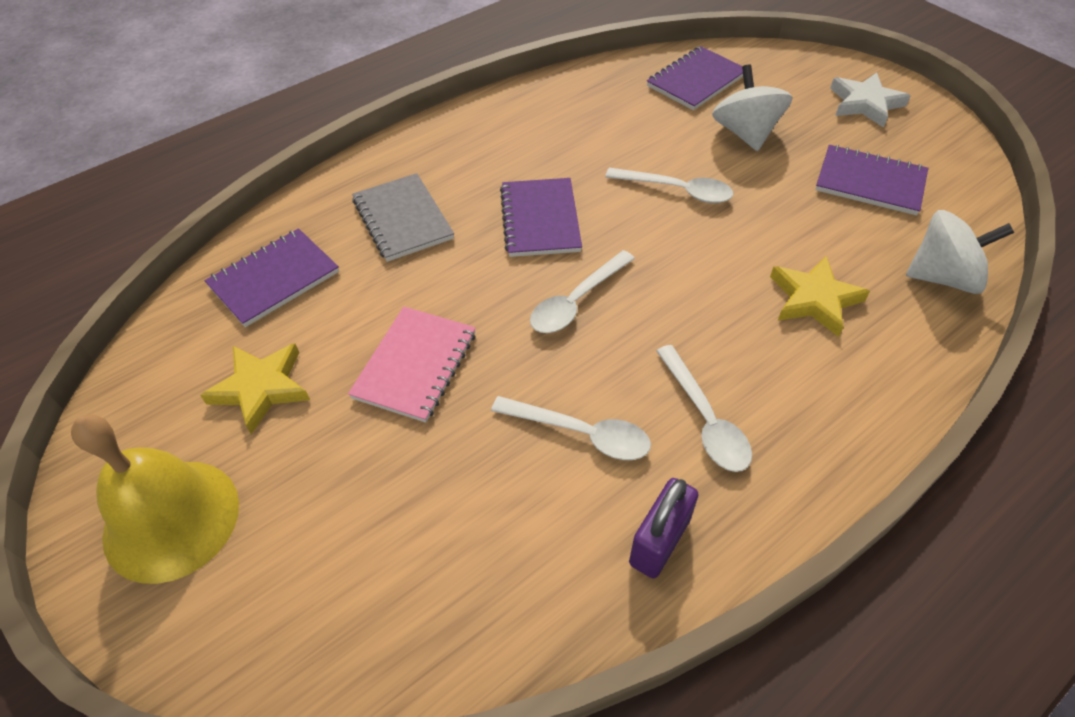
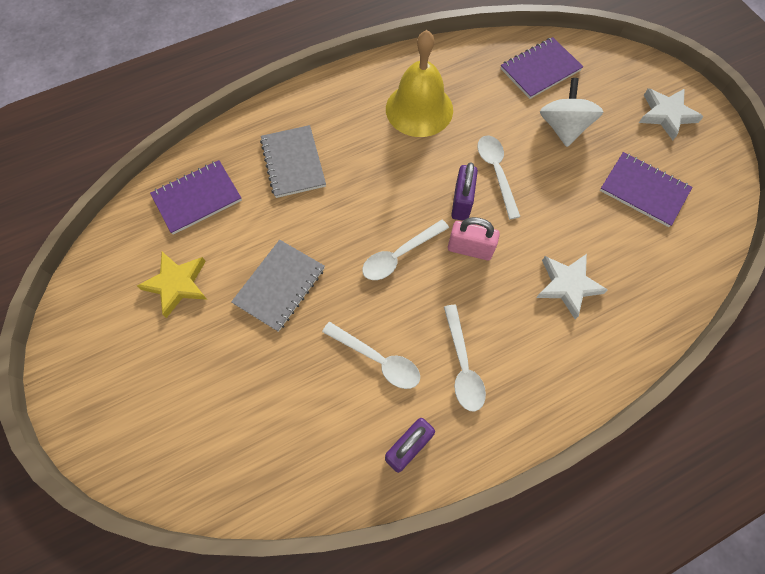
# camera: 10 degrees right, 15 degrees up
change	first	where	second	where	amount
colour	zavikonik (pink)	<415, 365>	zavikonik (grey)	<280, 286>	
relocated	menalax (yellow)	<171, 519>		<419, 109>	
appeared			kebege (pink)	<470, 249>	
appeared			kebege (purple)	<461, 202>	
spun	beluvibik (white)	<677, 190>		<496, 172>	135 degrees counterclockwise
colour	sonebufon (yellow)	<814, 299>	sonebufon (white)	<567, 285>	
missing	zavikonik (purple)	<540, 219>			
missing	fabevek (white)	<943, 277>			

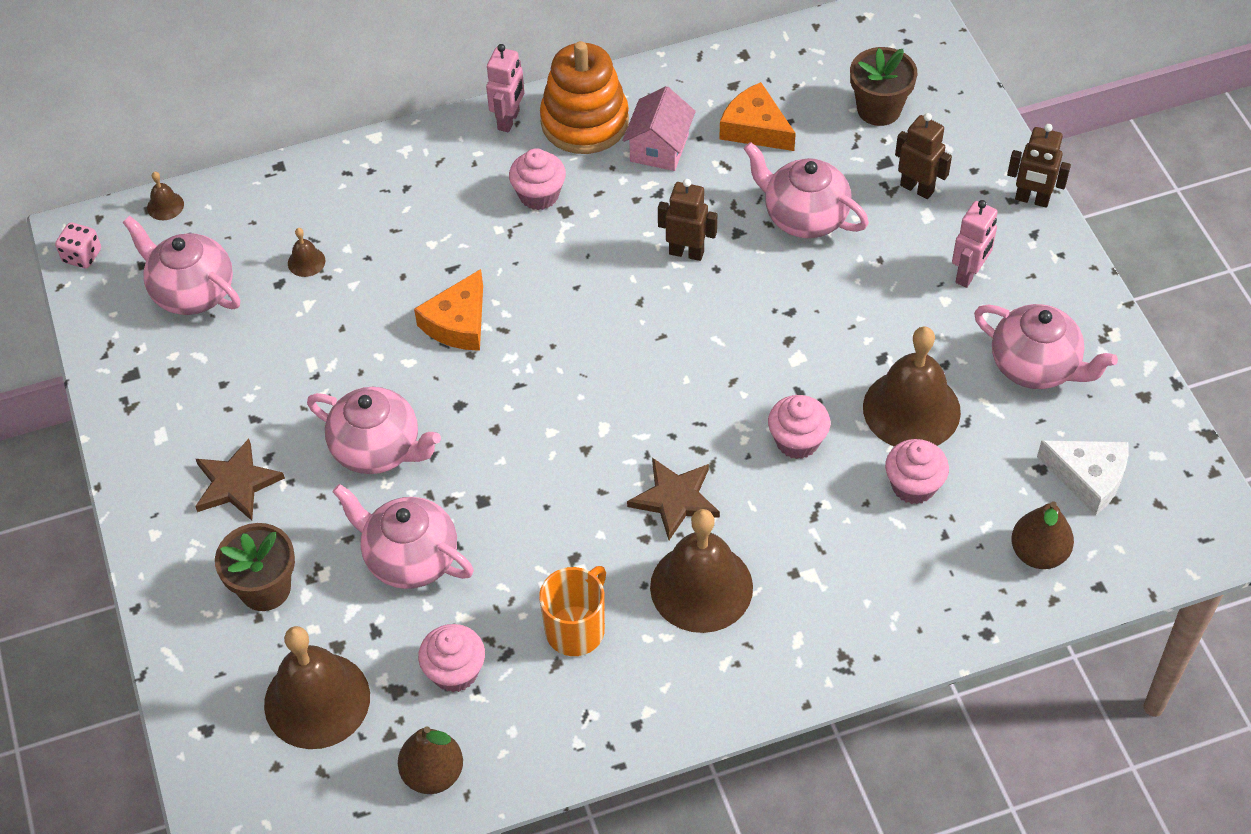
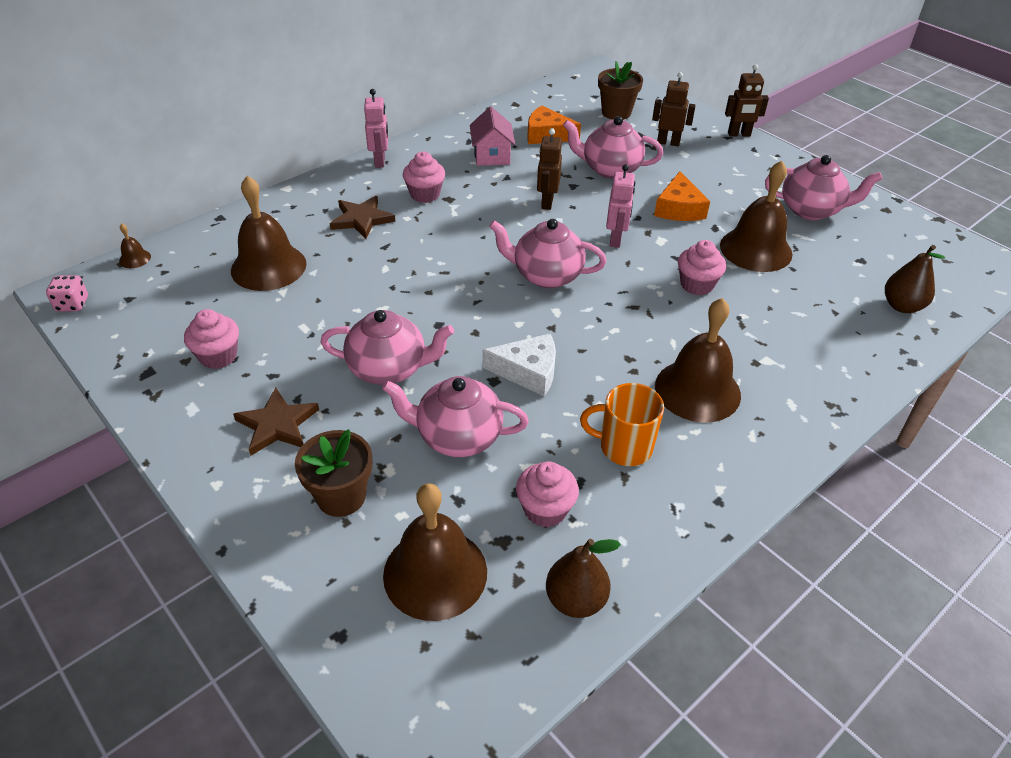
# camera: 25 degrees left, 10 degrees down
change	first	where	second	where	amount
relocated	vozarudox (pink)	<913, 486>		<218, 356>	
size	menalax (brown)	<306, 262>		<268, 267>	x2.43
relocated	sonebufon (brown)	<675, 499>		<362, 219>	
relocated	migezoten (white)	<1088, 478>		<528, 371>	
relocated	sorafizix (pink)	<192, 292>		<546, 275>	
spun	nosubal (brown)	<686, 252>		<547, 202>	75 degrees counterclockwise
spun	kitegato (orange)	<576, 629>		<624, 447>	90 degrees counterclockwise
relocated	nosubal (pink)	<969, 274>		<616, 240>	
relocated	migezoten (orange)	<458, 323>		<679, 208>	
missing	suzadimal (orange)	<584, 122>			

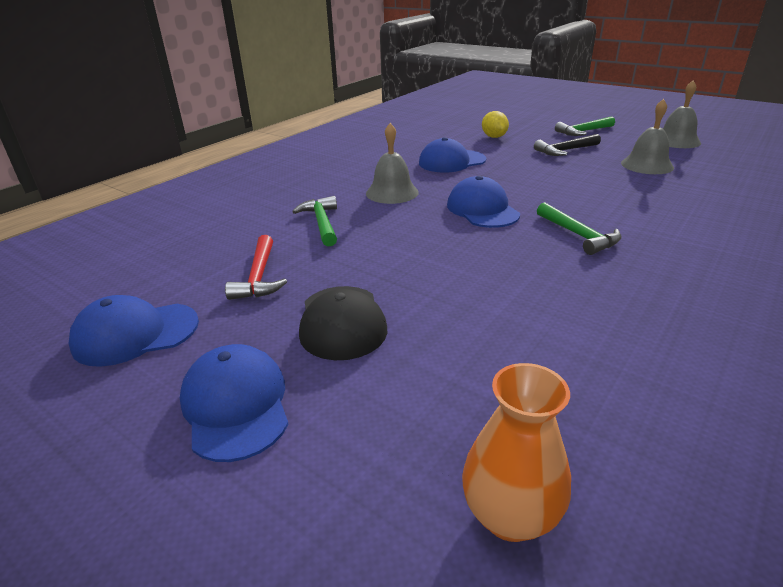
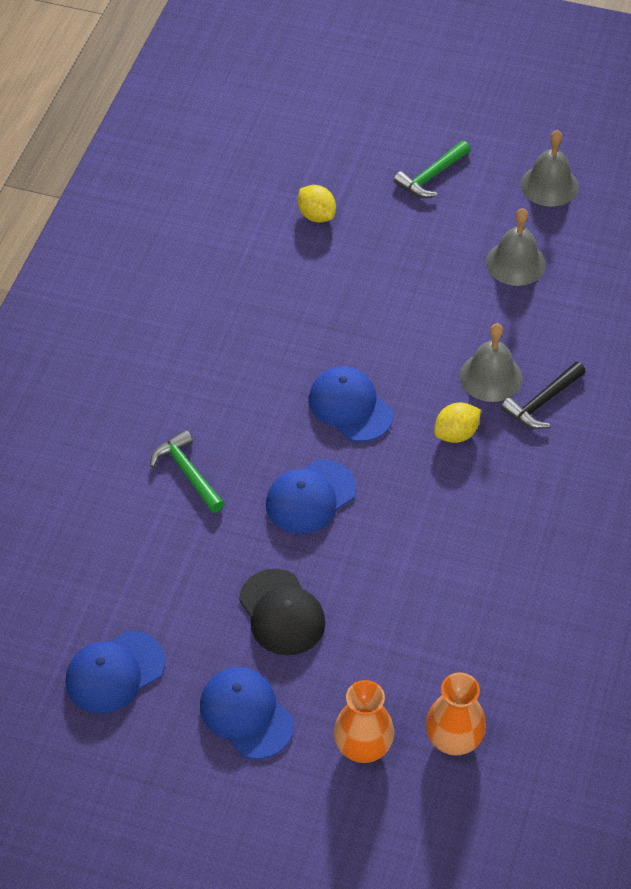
# camera: 20 degrees left, 20 degrees up
change	first	where	second	where	amount
relocated	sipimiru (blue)	<452, 161>		<310, 497>	
appeared			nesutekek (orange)	<363, 747>	
exchanged	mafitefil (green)	<578, 235>	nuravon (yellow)	<456, 434>	
relocated	menalax (grey)	<392, 192>		<491, 377>	
relocated	mafitefil (black)	<565, 150>		<542, 402>	
missing	mafitefil (red)	<259, 277>			

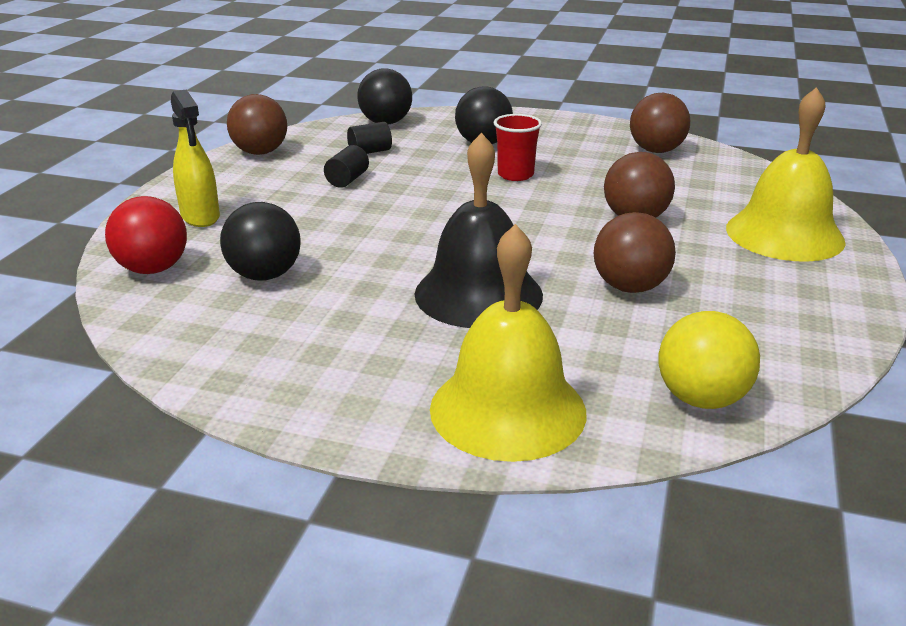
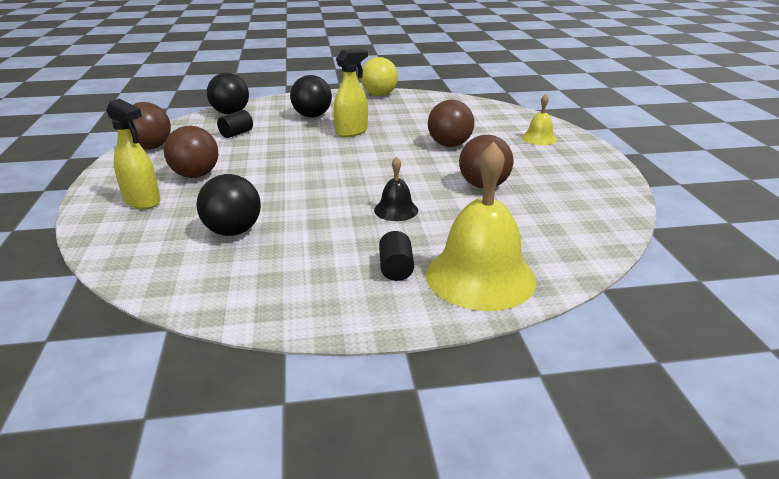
# camera: 25 degrees left, 0 degrees up
change	first	where	second	where	amount
relocated	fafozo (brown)	<656, 151>		<195, 175>	
exchanged	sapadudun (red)	<515, 175>	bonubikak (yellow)	<351, 132>	
relocated	fafozo (yellow)	<701, 399>		<379, 95>	
size	menalax (black)	<478, 294>		<396, 210>	x0.48
relocated	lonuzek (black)	<347, 180>		<395, 269>	
size	menalax (yellow)	<784, 234>		<539, 138>	x0.48
missing	fafozo (red)	<153, 269>			

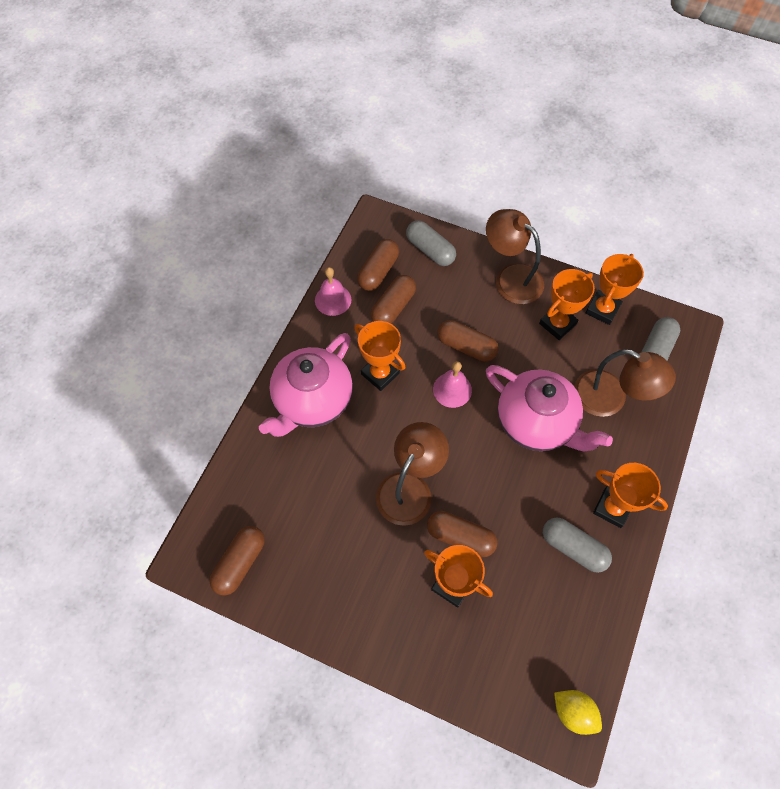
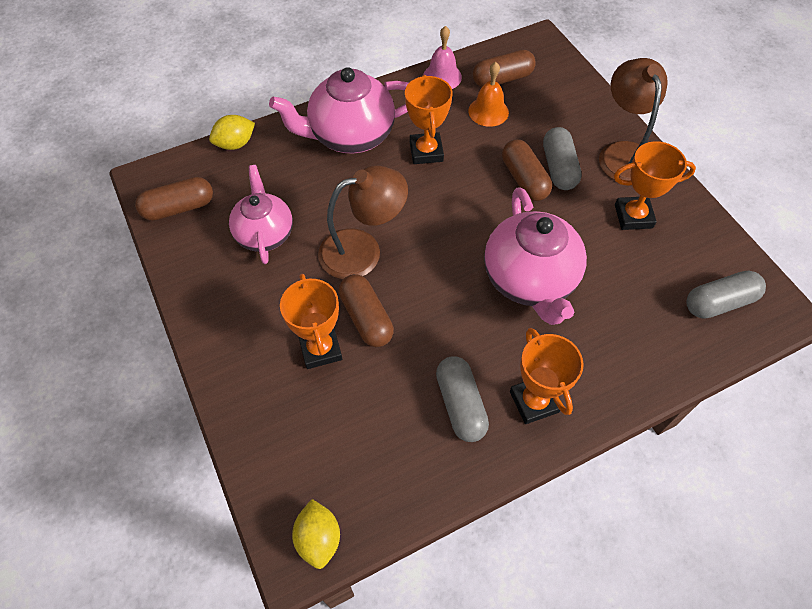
# camera: 40 degrees right, 5 degrees down
change	first	where	second	where	amount
appeared			nuravon (yellow)	<235, 144>	
appeared			sorafizix (pink)	<264, 233>	
exchanged	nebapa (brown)	<393, 307>	menalax (orange)	<488, 111>	
relocated	nebapa (grey)	<430, 250>		<558, 168>	
missing	menalax (pink)	<452, 389>			
missing	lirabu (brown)	<610, 399>			
missing	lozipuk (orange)	<602, 309>			

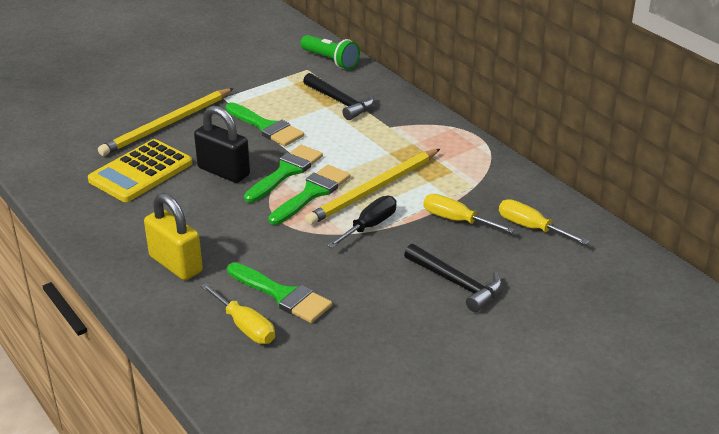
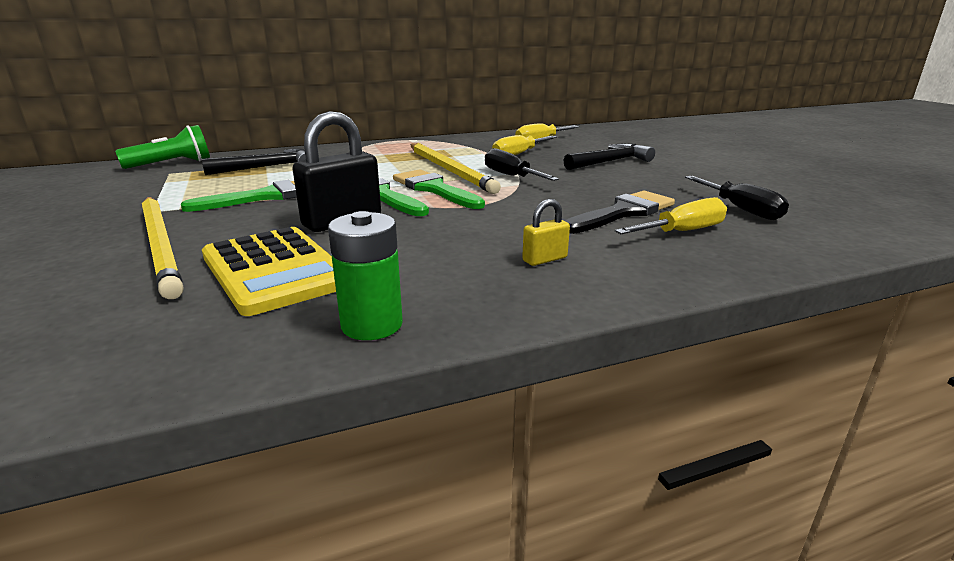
# camera: 75 degrees left, 10 degrees down
change	first	where	second	where	amount
appeared			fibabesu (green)	<372, 324>	
size	kebege (yellow)	<176, 264>		<544, 259>	x0.50
colour	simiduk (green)	<283, 295>	simiduk (black)	<623, 213>	
appeared			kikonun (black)	<740, 209>	

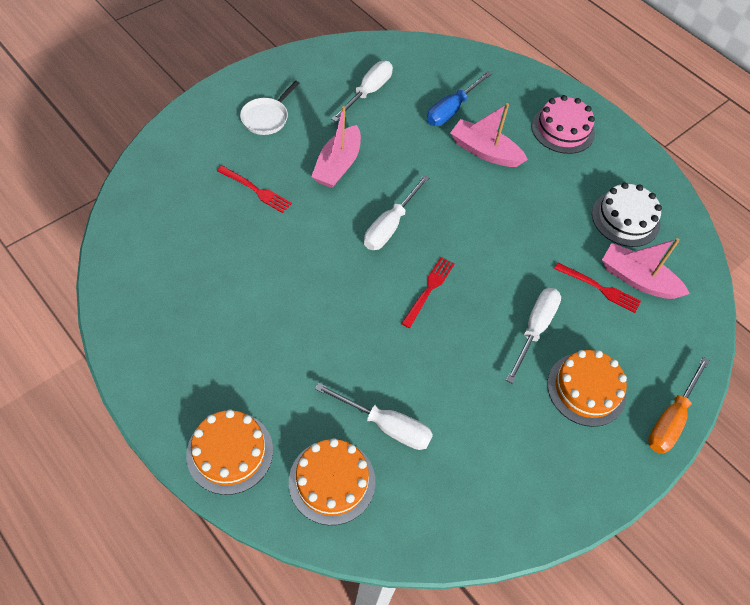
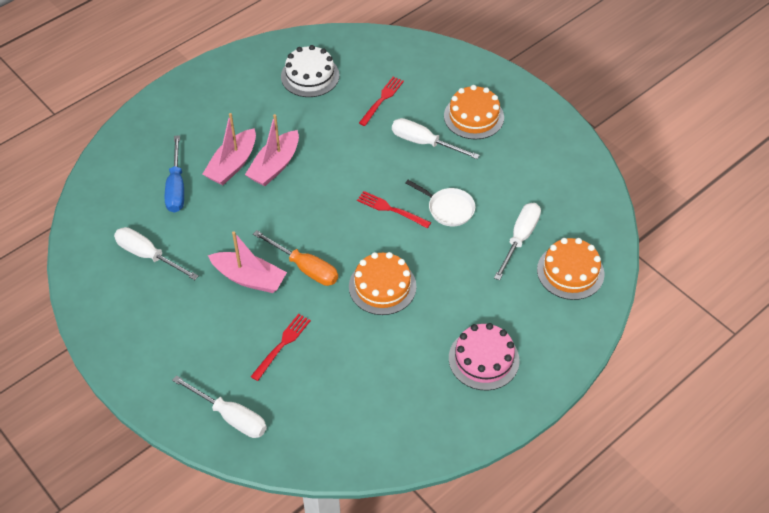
# camera: 85 degrees left, 5 degrees down
change	first	where	second	where	amount
spun	kikonun (blue)	<452, 110>		<176, 187>	45 degrees clockwise
relocated	kikonun (white)	<390, 225>		<230, 416>	
relocated	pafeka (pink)	<637, 279>		<275, 166>	
relocated	kikonun (orange)	<671, 419>		<305, 268>	
relocated	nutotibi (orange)	<230, 452>		<382, 286>	
relocated	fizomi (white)	<266, 117>		<448, 209>	
relocated	nutotibi (pink)	<562, 129>		<483, 359>	

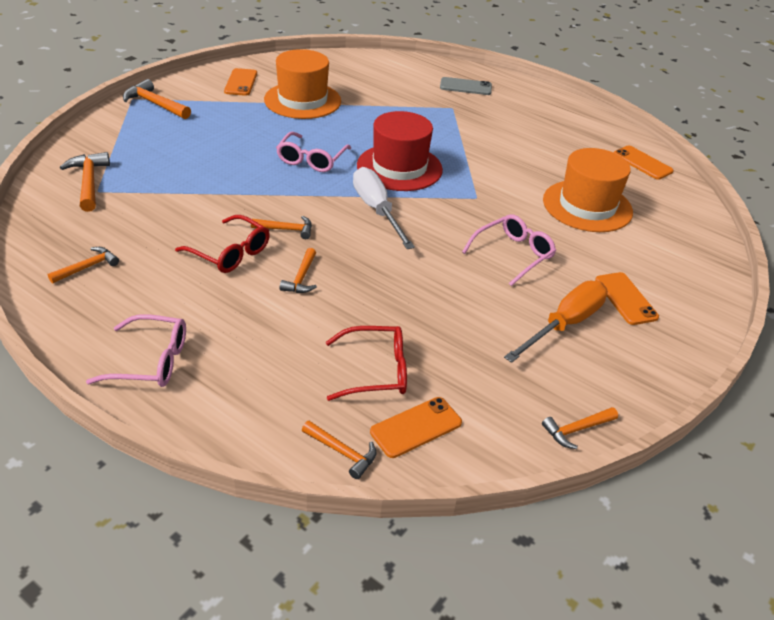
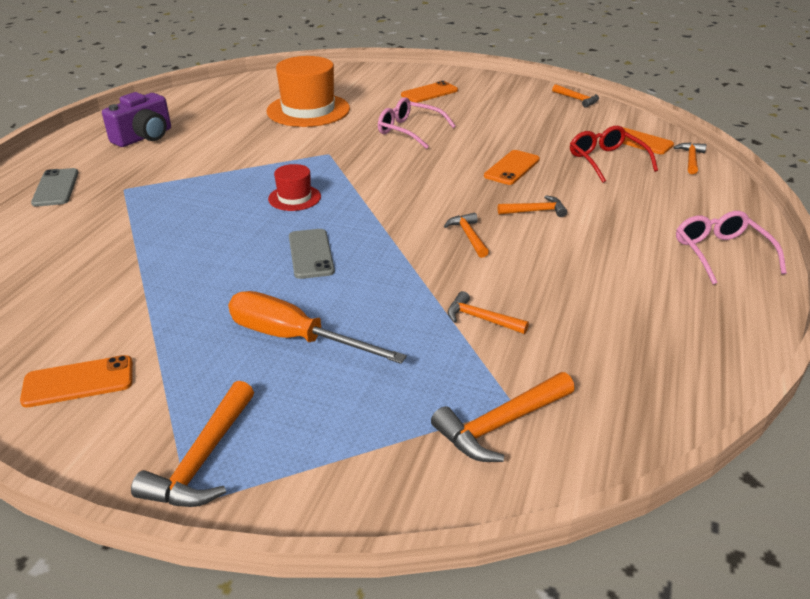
# camera: 105 degrees left, 5 degrees down
change	first	where	second	where	amount
appeared			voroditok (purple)	<144, 137>	
relocated	kikonun (orange)	<564, 324>		<295, 338>	
size	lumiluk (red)	<399, 167>		<294, 198>	x0.51
exchanged	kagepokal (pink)	<311, 159>	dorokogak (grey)	<311, 254>	
relocated	mafitefil (orange)	<87, 267>		<481, 319>	
relocated	dorokogak (orange)	<642, 163>		<512, 168>	
missing	kagepokal (red)	<230, 253>			
missing	lumiluk (orange)	<302, 100>			
missing	kikonun (white)	<377, 210>			

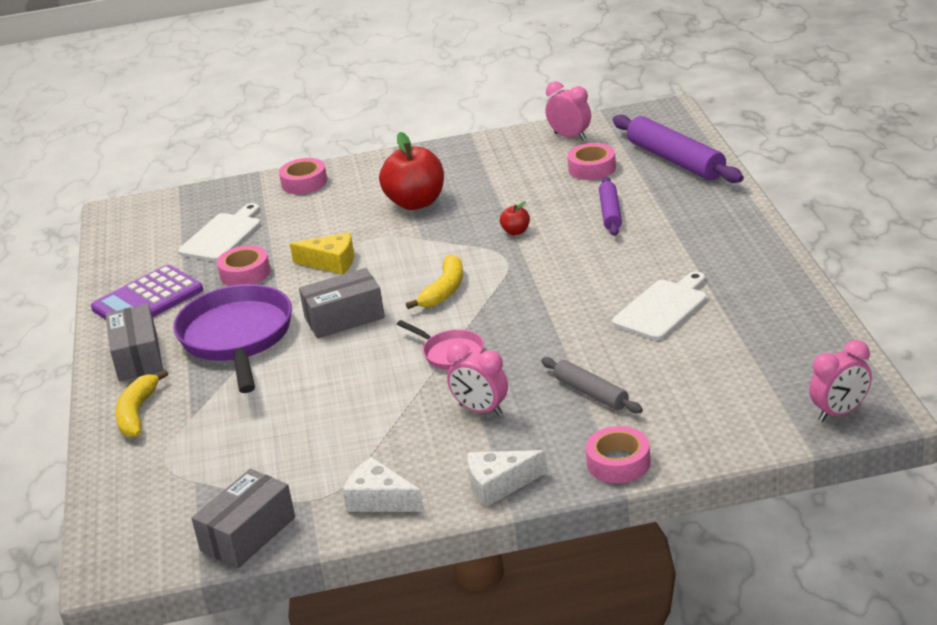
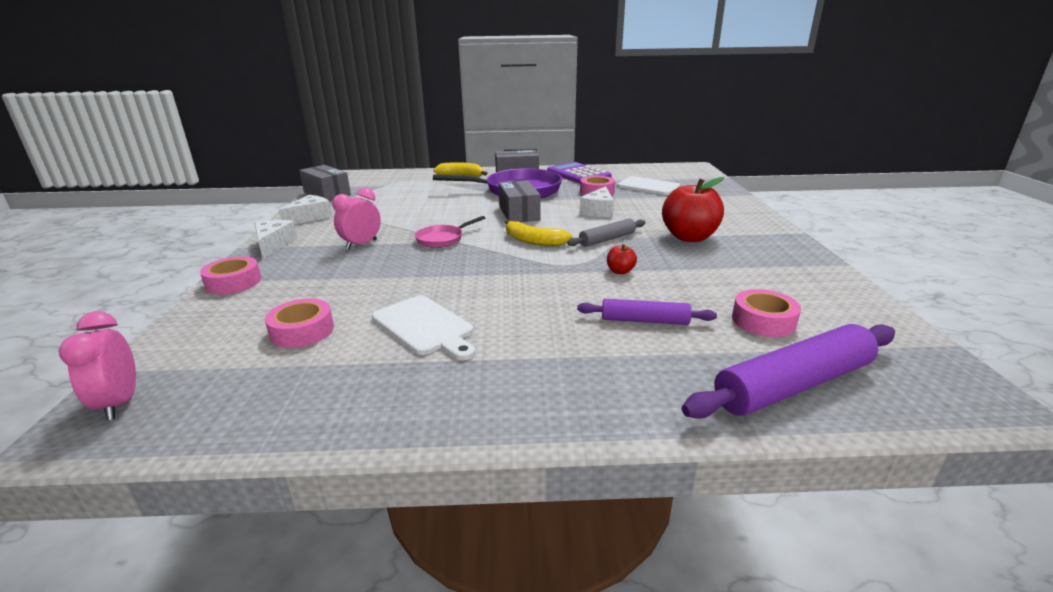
# camera: 95 degrees right, 5 degrees down
change	first	where	second	where	amount
relocated	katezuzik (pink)	<304, 183>		<302, 331>	
relocated	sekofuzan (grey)	<591, 393>		<607, 239>	
colour	migezoten (yellow)	<331, 262>	migezoten (white)	<599, 211>	
missing	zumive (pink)	<570, 136>			

